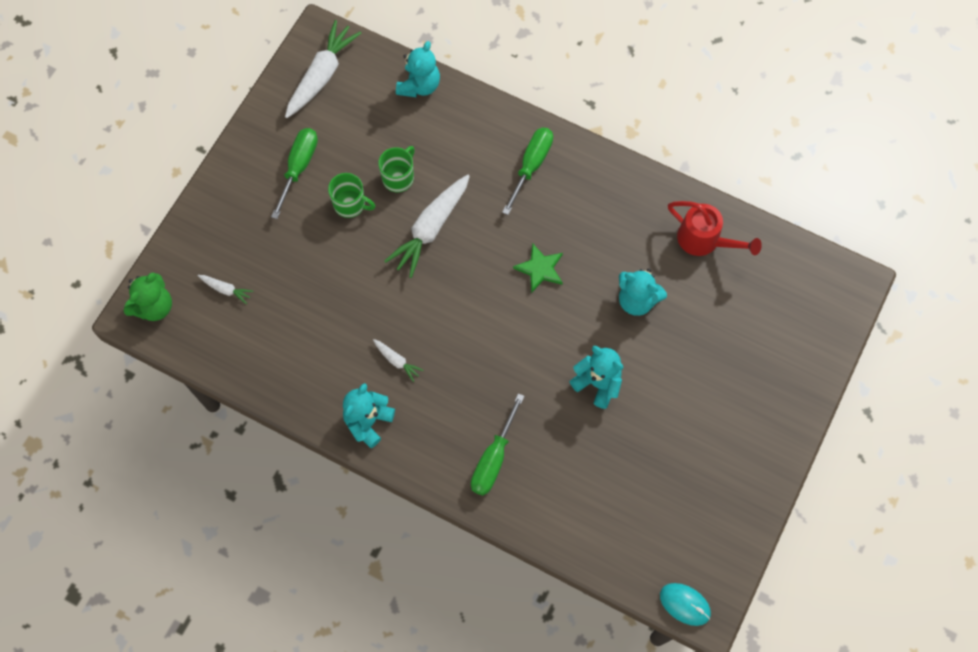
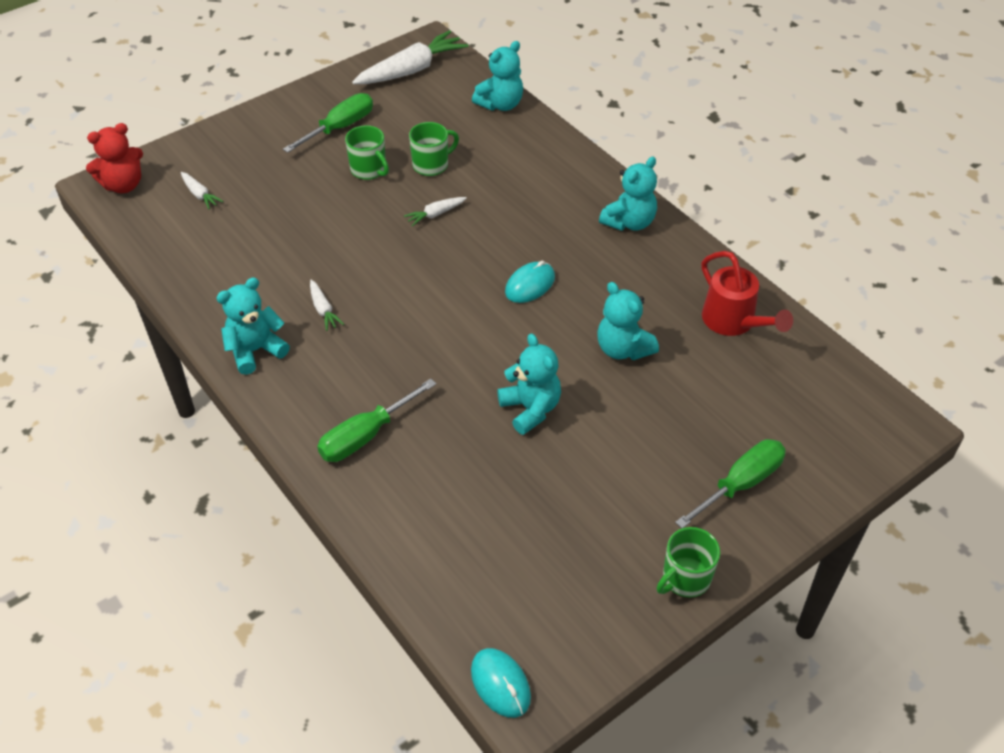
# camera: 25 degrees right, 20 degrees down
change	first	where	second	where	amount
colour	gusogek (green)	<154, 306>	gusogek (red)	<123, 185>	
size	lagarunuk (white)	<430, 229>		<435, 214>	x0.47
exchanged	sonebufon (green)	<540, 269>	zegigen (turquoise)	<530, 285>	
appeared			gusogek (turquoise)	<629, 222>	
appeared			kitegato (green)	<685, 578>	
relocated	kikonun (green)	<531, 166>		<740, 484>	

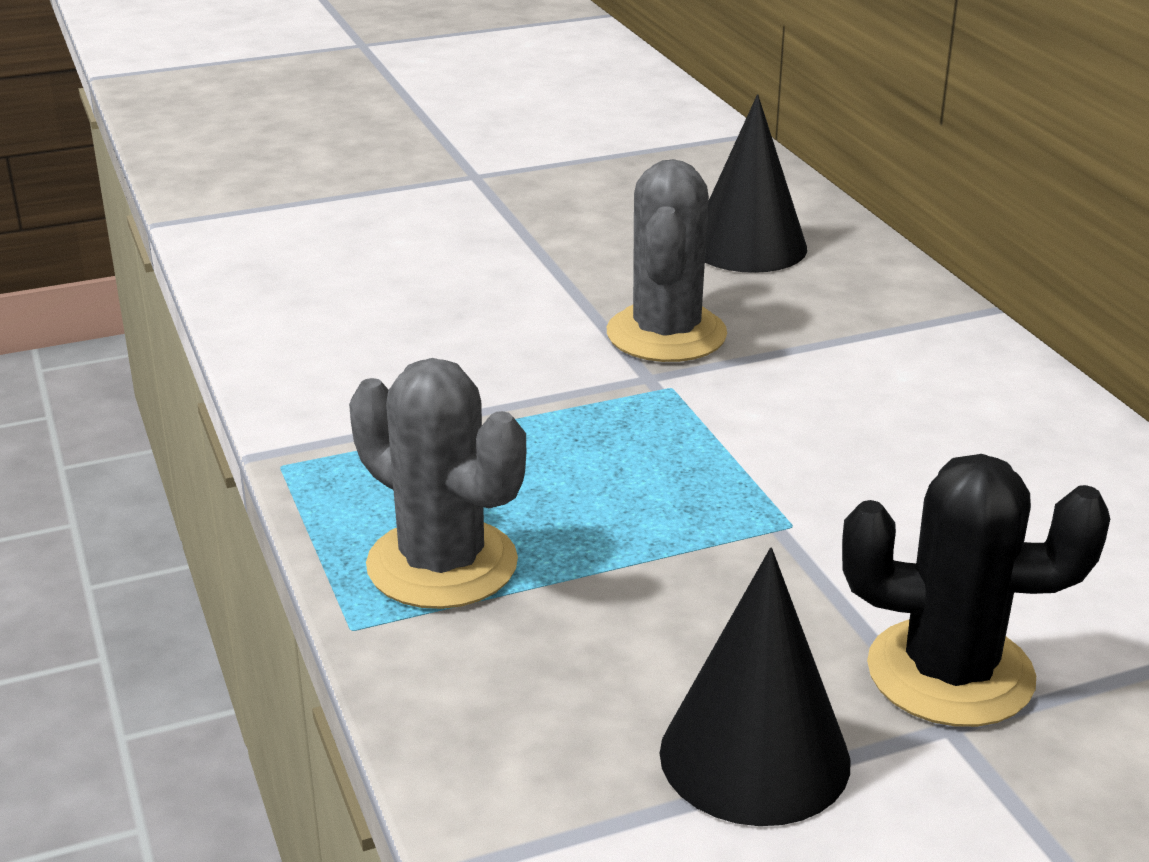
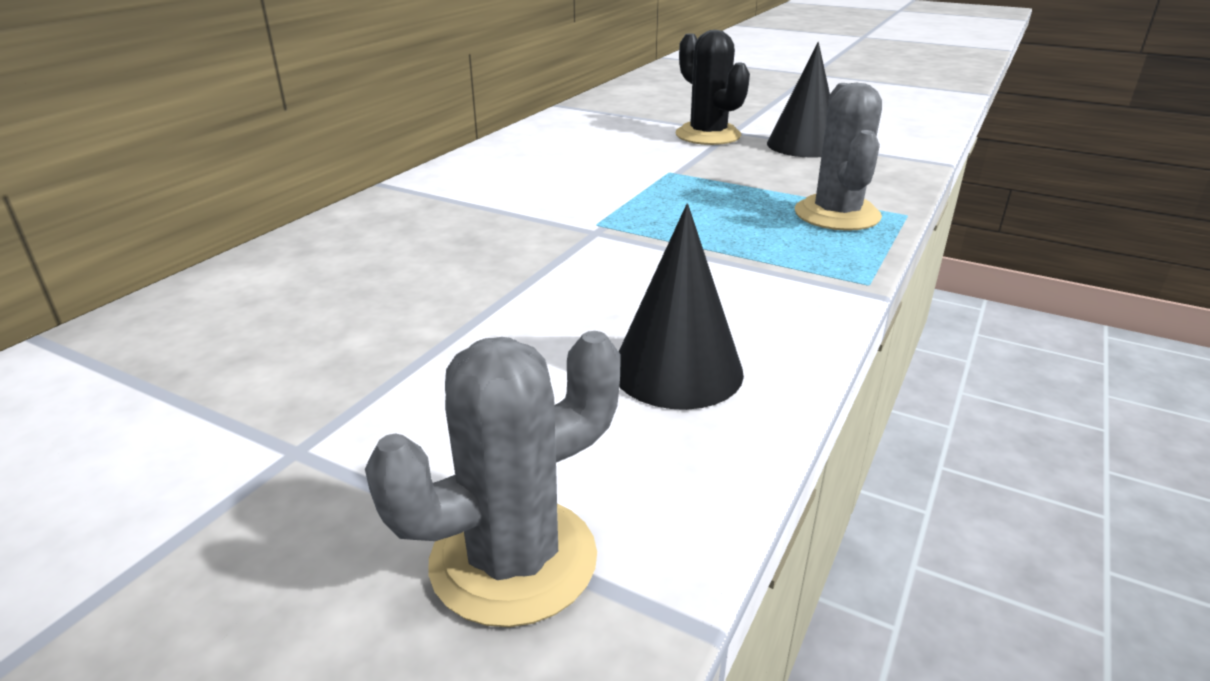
# camera: 130 degrees left, 0 degrees up
change	first	where	second	where	amount
relocated	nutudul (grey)	<666, 334>		<513, 560>	
relocated	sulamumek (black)	<748, 246>		<677, 370>	

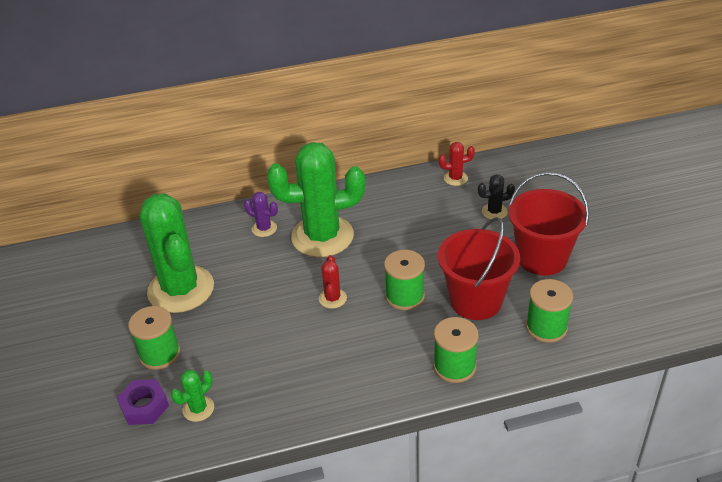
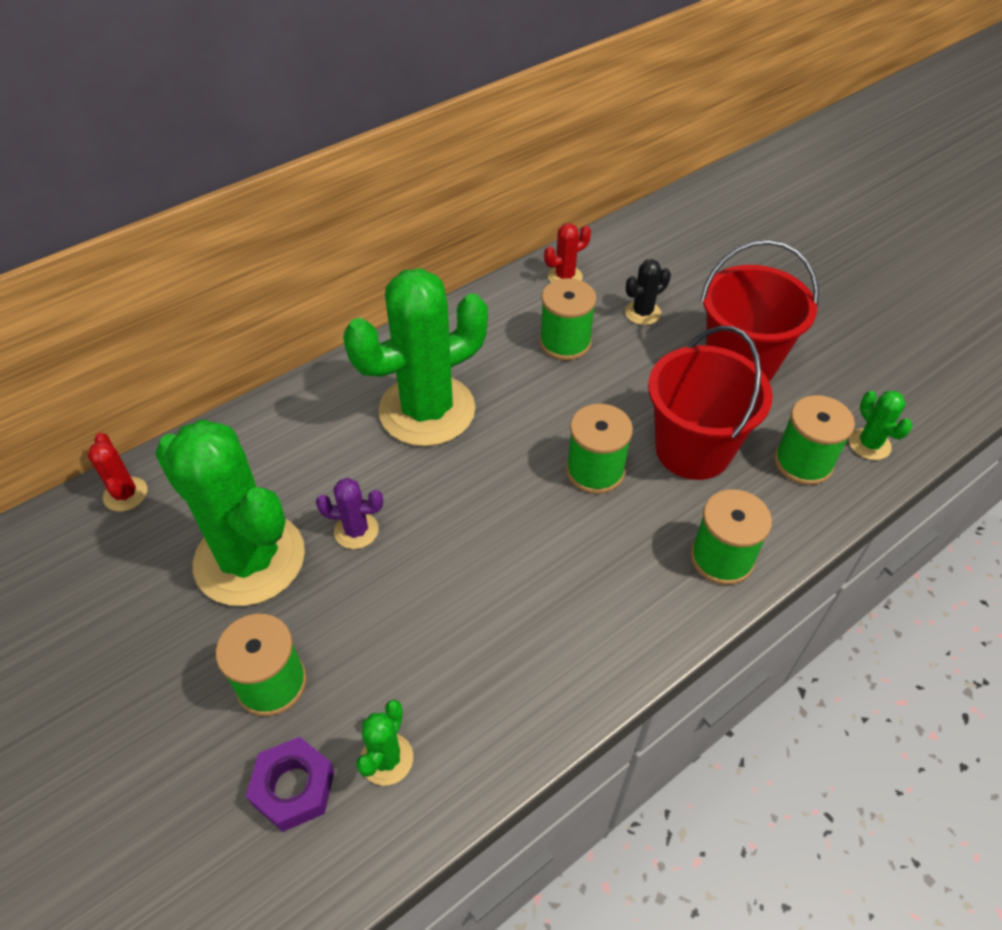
# camera: 25 degrees left, 10 degrees up
change	first	where	second	where	amount
relocated	nutudul (red)	<332, 298>		<125, 494>	
relocated	nutudul (purple)	<264, 228>		<356, 531>	
appeared			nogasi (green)	<565, 342>	
appeared			nutudul (green)	<869, 444>	

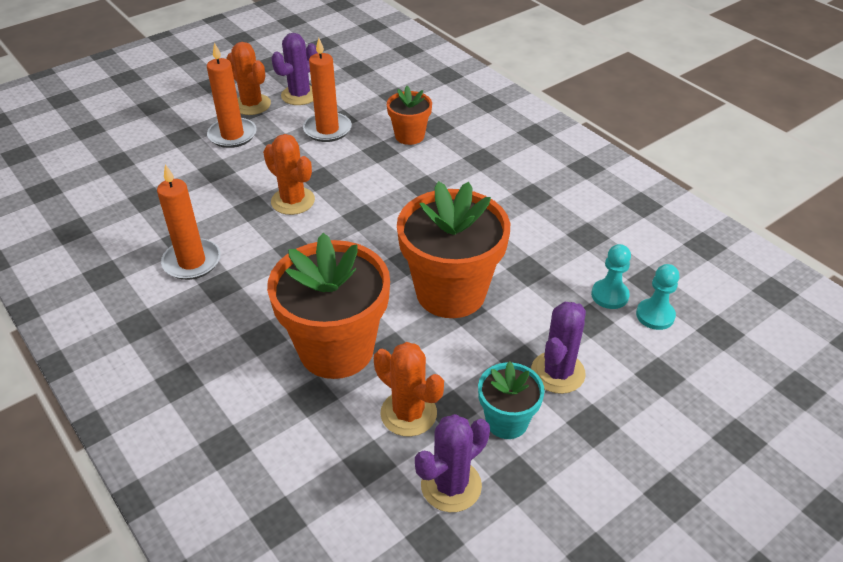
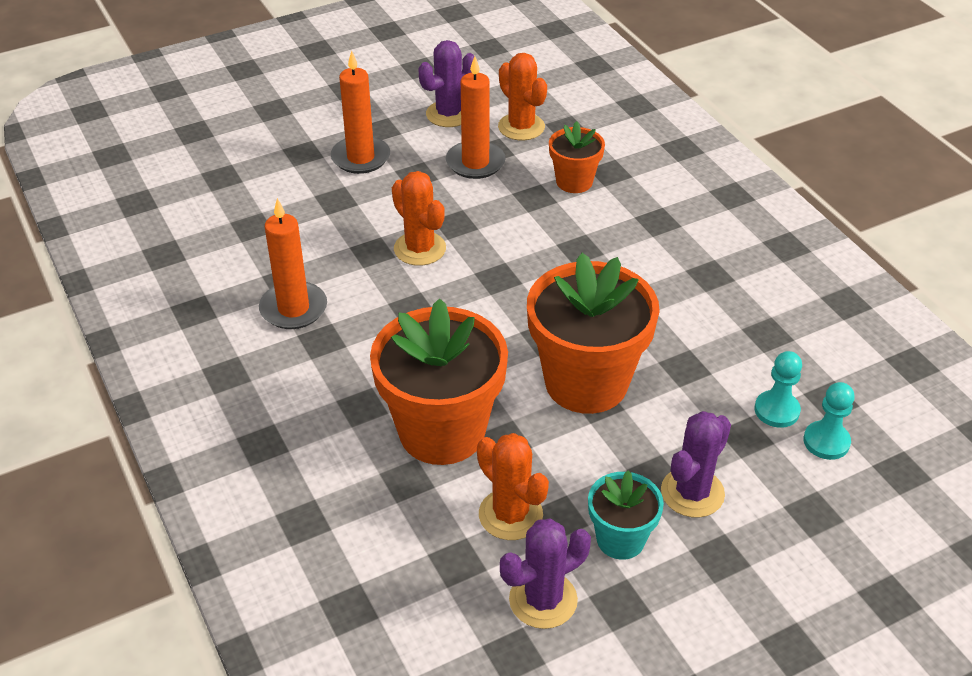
# camera: 10 degrees right, 0 degrees up
change	first	where	second	where	amount
relocated	nutudul (orange)	<252, 105>		<521, 127>	

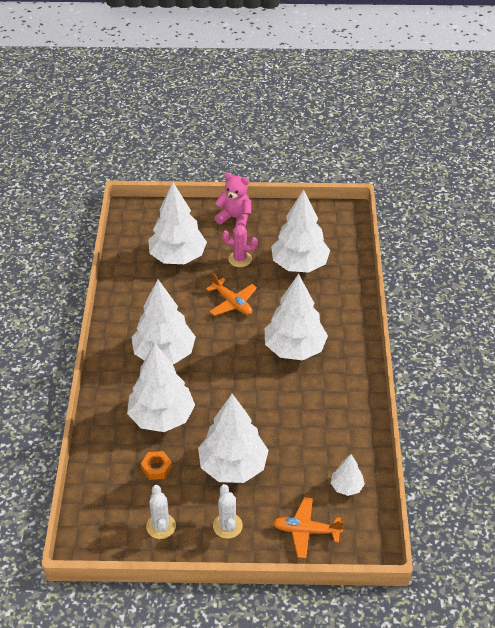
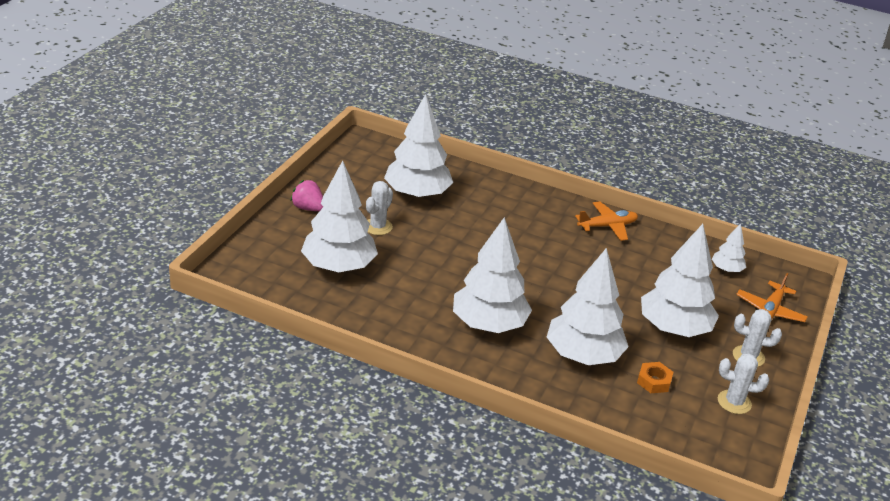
# camera: 70 degrees left, 10 degrees down
change	first	where	second	where	amount
exchanged	gusogek (pink)	<235, 218>	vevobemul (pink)	<308, 208>	
colour	nutudul (pink)	<240, 259>	nutudul (white)	<378, 227>	
relocated	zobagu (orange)	<232, 303>		<607, 226>	
missing	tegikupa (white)	<294, 349>			

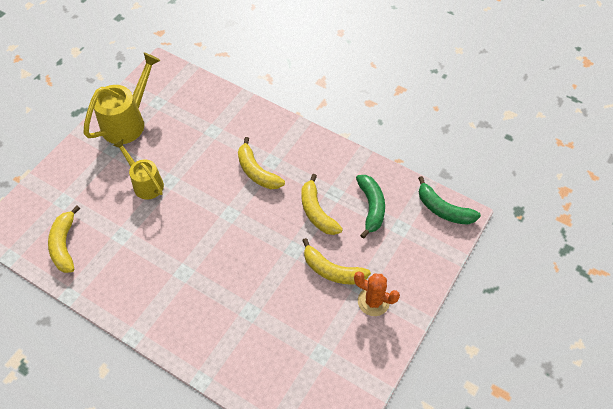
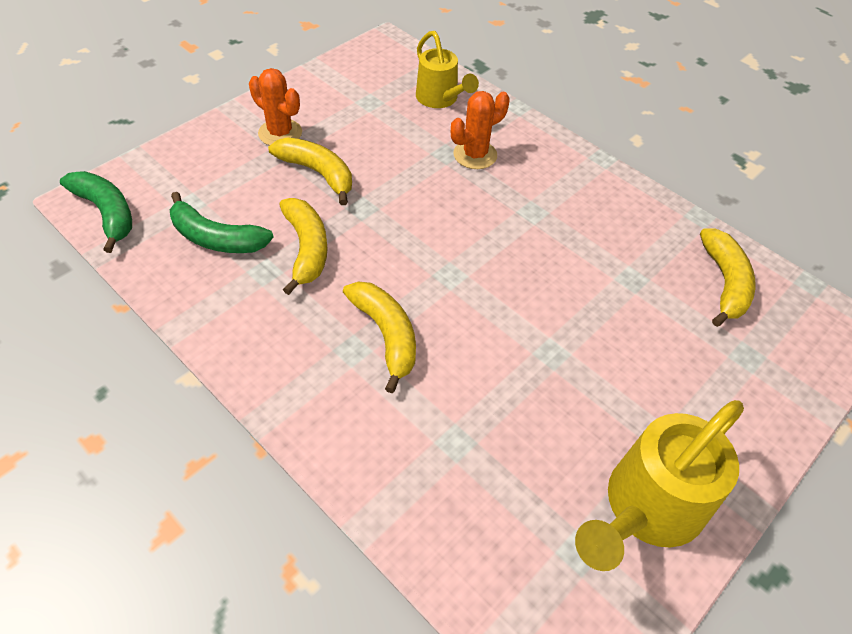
# camera: 170 degrees left, 5 degrees down
change	first	where	second	where	amount
spun	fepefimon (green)	<371, 207>		<216, 238>	75 degrees counterclockwise
relocated	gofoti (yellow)	<145, 183>		<440, 99>	
appeared			nutudul (orange)	<475, 155>	

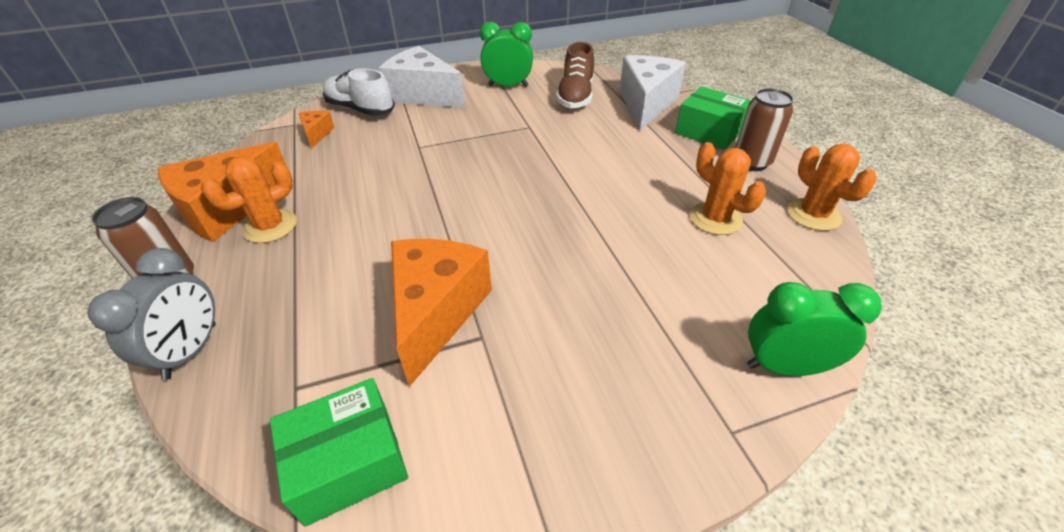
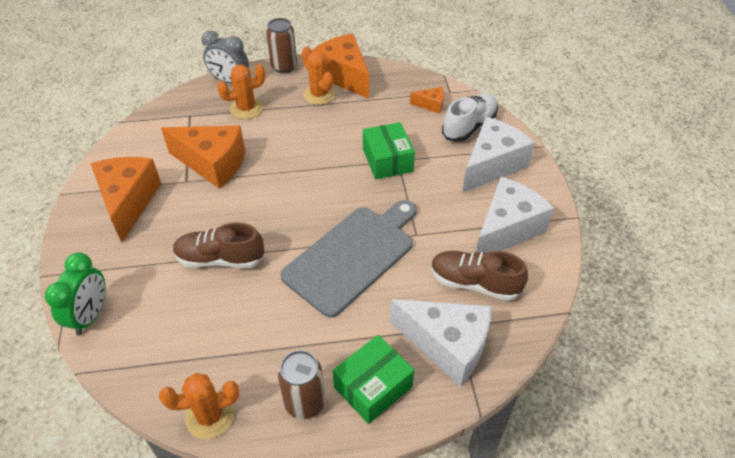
# camera: 100 degrees right, 5 degrees up
change	first	where	second	where	amount
appeared			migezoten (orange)	<128, 202>	
appeared			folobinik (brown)	<220, 259>	
relocated	nutudul (orange)	<715, 219>		<246, 108>	
appeared			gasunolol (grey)	<352, 256>	
relocated	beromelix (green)	<348, 462>		<387, 160>	
exchanged	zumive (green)	<508, 86>	migezoten (white)	<506, 229>	

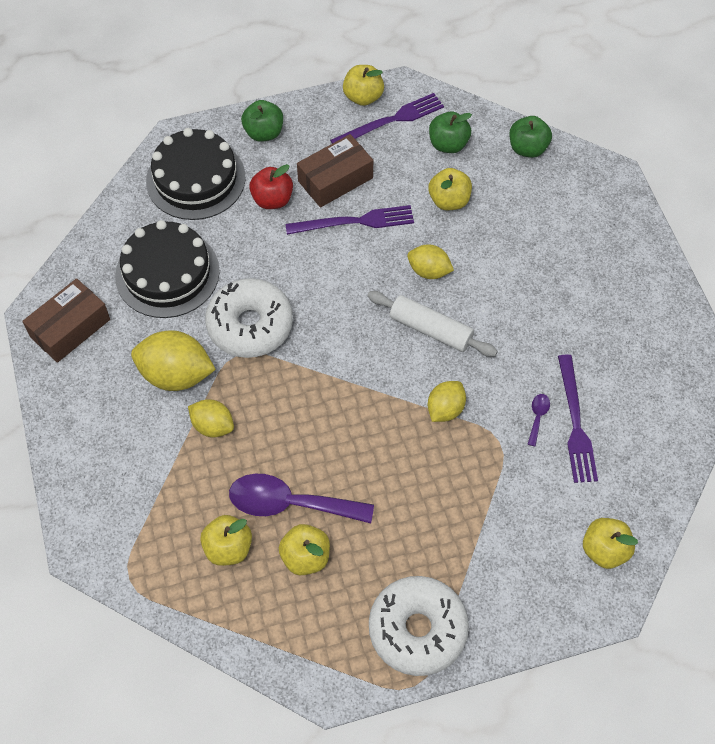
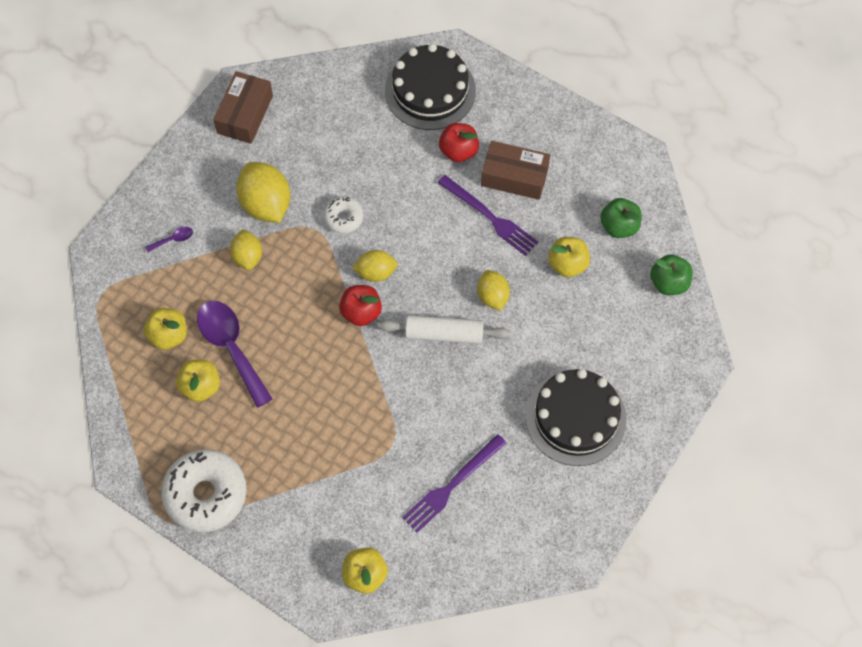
# camera: 50 degrees right, 5 degrees up
change	first	where	second	where	amount
relocated	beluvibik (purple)	<537, 417>		<173, 239>	
spun	beromelix (brown)	<70, 328>		<245, 114>	75 degrees counterclockwise
size	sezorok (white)	<250, 325>		<343, 218>	x0.52
appeared			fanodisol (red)	<361, 312>	
relocated	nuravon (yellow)	<445, 409>		<375, 272>	
spun	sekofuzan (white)	<430, 329>		<444, 334>	75 degrees counterclockwise
relocated	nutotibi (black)	<167, 273>		<575, 417>	
missing	fanodisol (green)	<264, 133>			
missing	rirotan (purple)	<391, 121>			
missing	fanodisol (yellow)	<363, 97>			

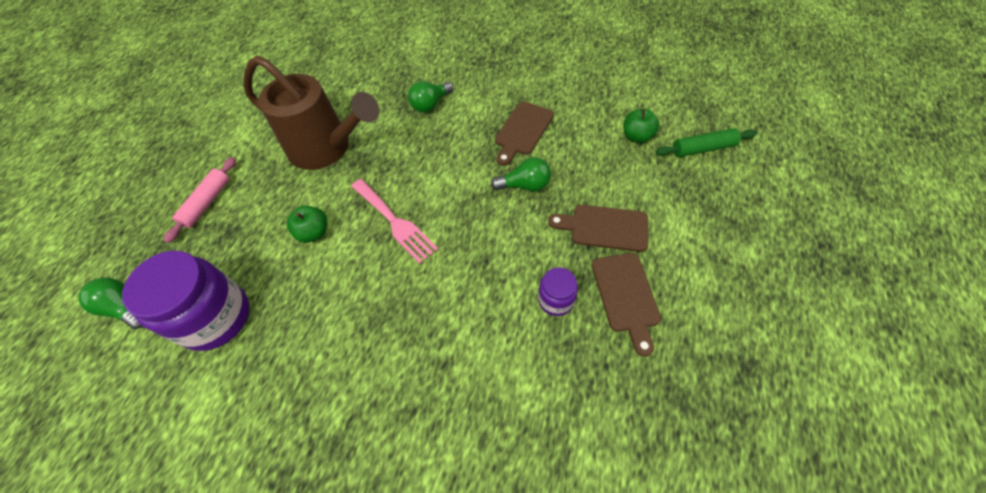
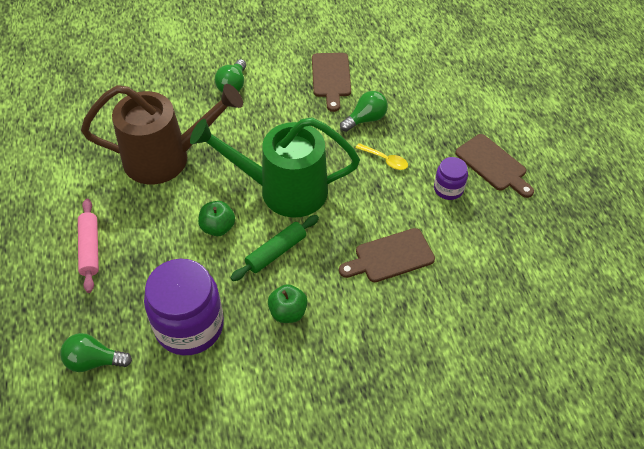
# camera: 35 degrees left, 5 degrees down
change	first	where	second	where	amount
exchanged	rirotan (pink)	<395, 222>	gofoti (green)	<282, 190>	
relocated	sekofuzan (green)	<703, 148>		<276, 252>	
relocated	fanodisol (green)	<636, 136>		<288, 312>	
relocated	gasunolol (brown)	<604, 227>		<390, 257>	
appeared			beluvibik (yellow)	<385, 160>	

